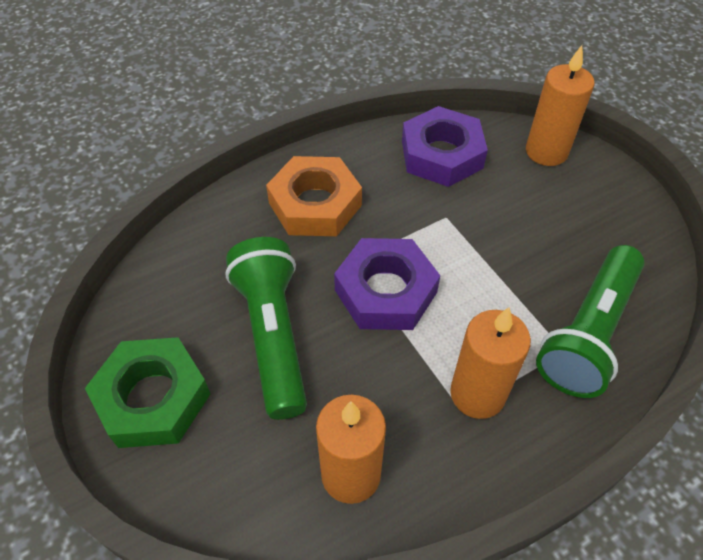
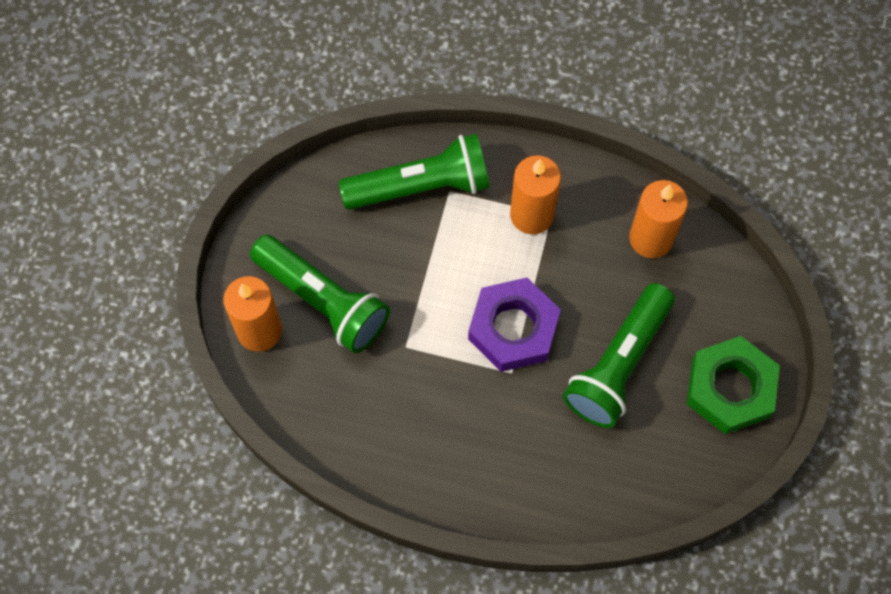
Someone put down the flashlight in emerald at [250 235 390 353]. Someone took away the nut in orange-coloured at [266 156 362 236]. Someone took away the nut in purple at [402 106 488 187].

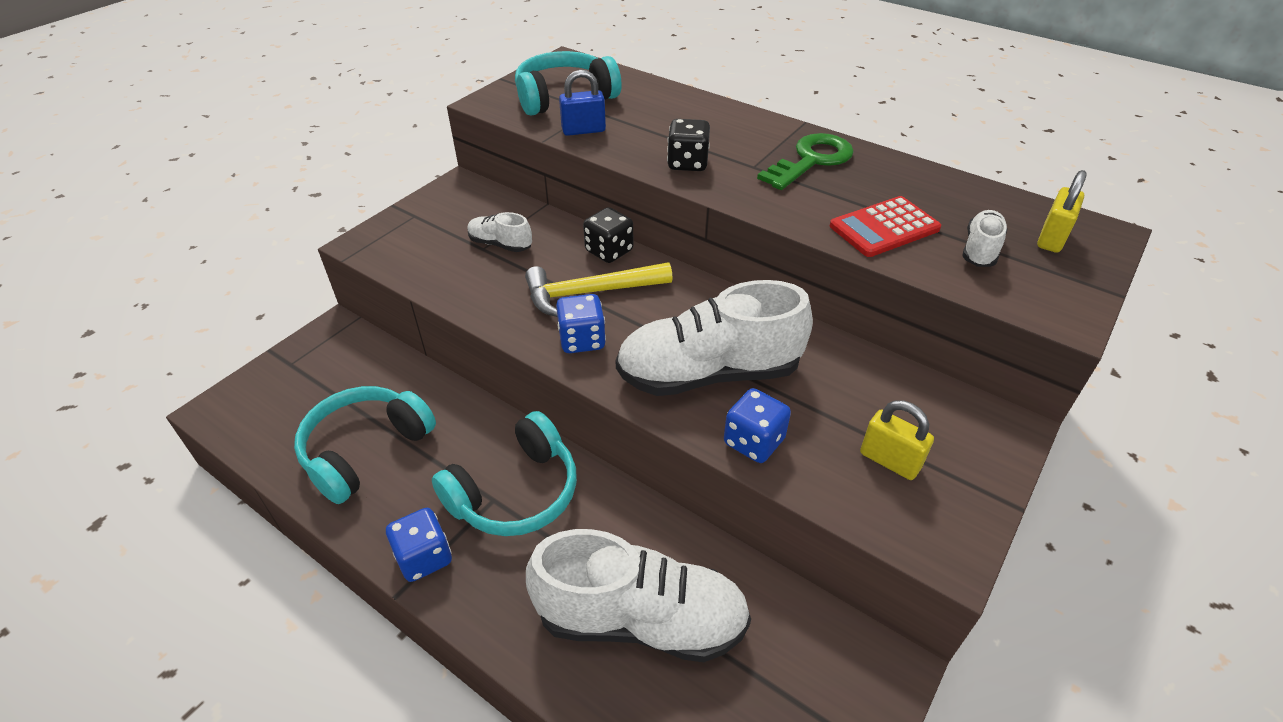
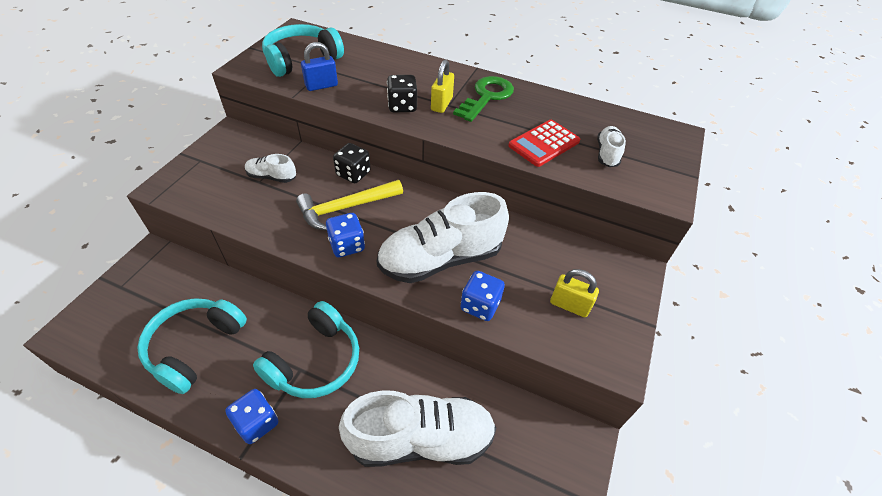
Someone carried the lock in golden from [1037 170 1087 253] to [431 60 454 113].

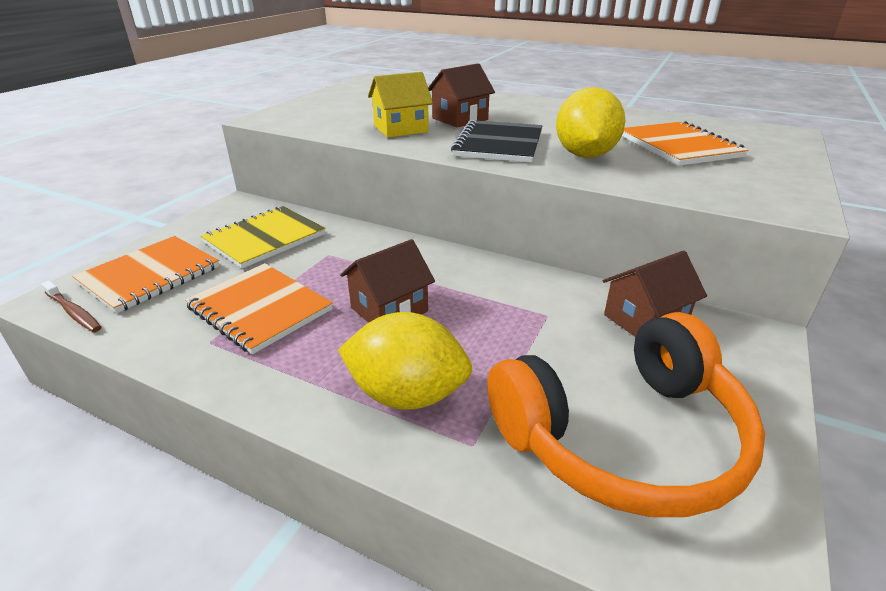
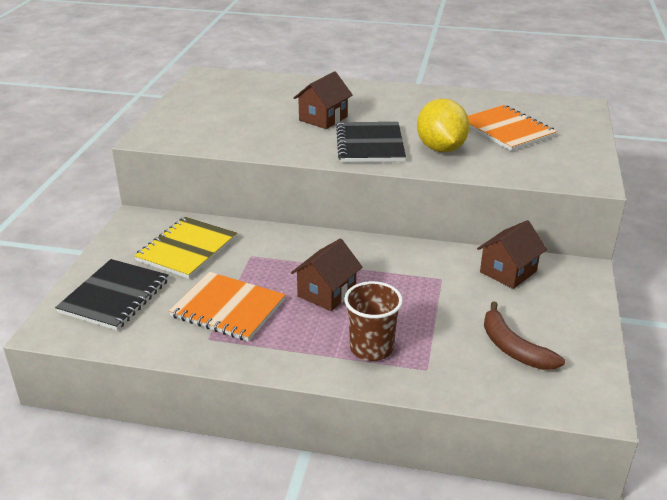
Someone repainted the notebook in orange-coloured at [72 236 220 313], which became the notebook in black at [55 259 169 330]. Someone swapped the lemon in golden at [338 312 473 410] for the tumbler in brown at [344 281 403 361]. Someone swapped the headset in orange-coloured at [487 312 765 517] for the banana fruit in brown at [484 302 565 370]. Someone took away the dental brush in brown at [41 281 101 332]. Someone took away the cottage in golden at [368 72 433 138].

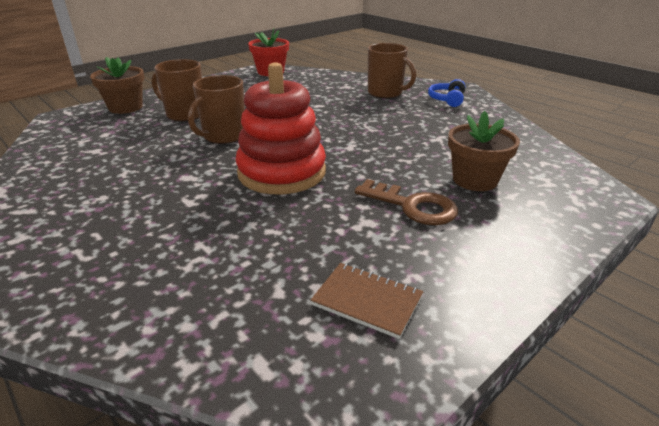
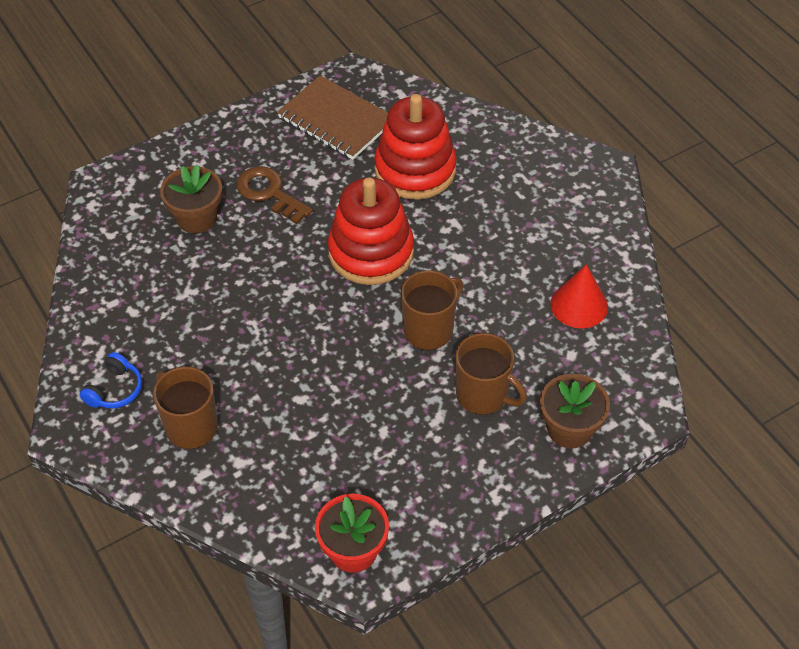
Someone scaled the notebook in brown at [310 263 423 339] by 1.72. Someone put down the ring stacker in crimson at [374 94 457 199]. Someone put down the cone in crimson at [551 264 608 328].

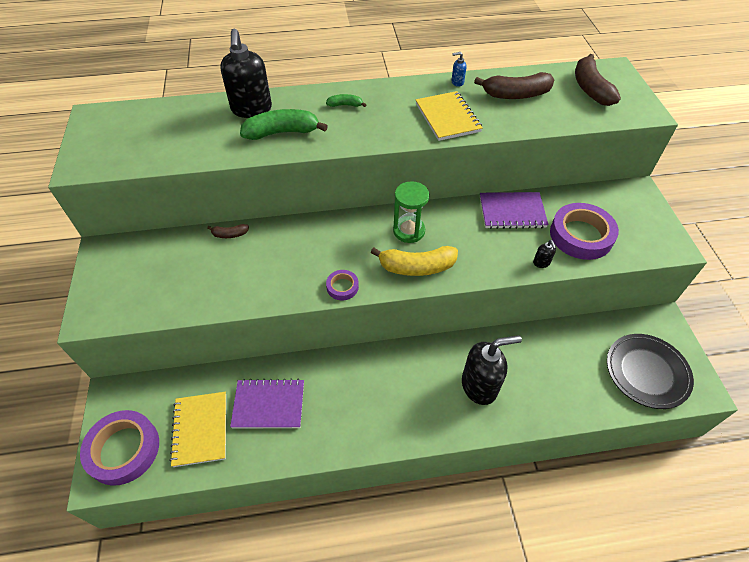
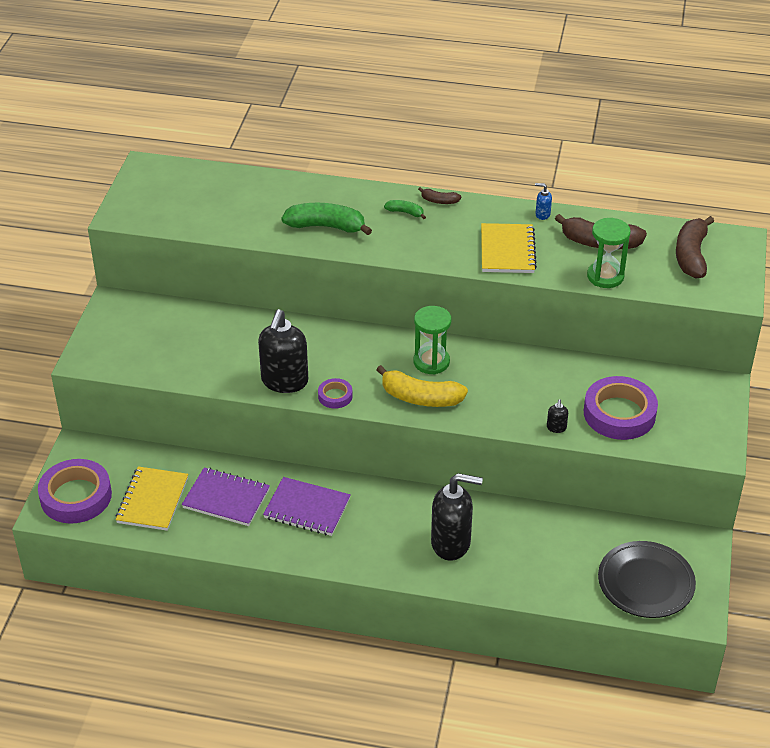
Someone carried the soap pump in black from [220 29 272 118] to [258 309 308 393]. Someone carried the notebook in purple from [480 192 548 229] to [263 477 351 536]. Someone carried the banana fruit in brown from [207 224 249 238] to [418 187 461 204]. Someone put down the sand timer in emerald at [587 218 631 288].

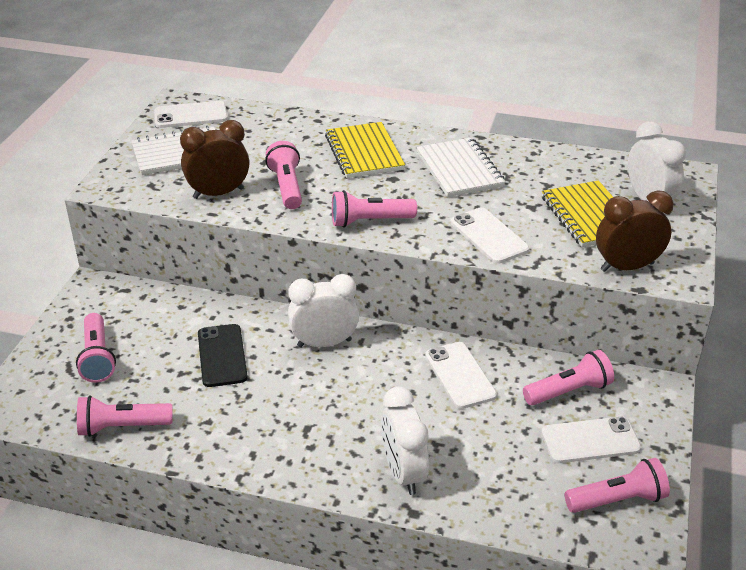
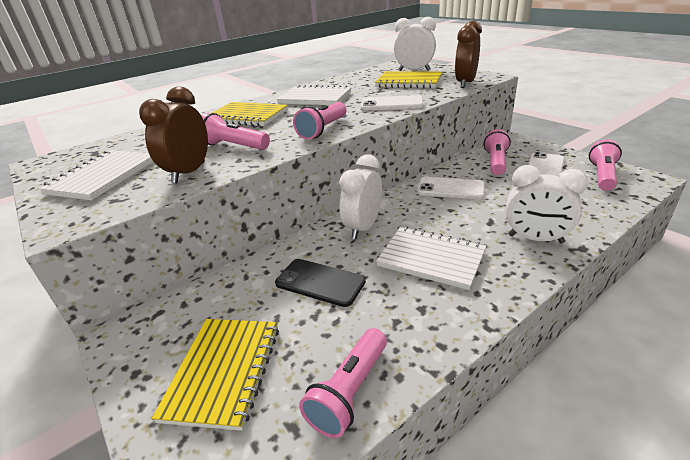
Someone swapped the flashlight in pink at [76 313 116 383] for the notebook in golden at [152 319 279 431]. Someone put down the notebook in white at [376 227 486 290]. Someone took away the mobile phone in white at [154 101 228 128].

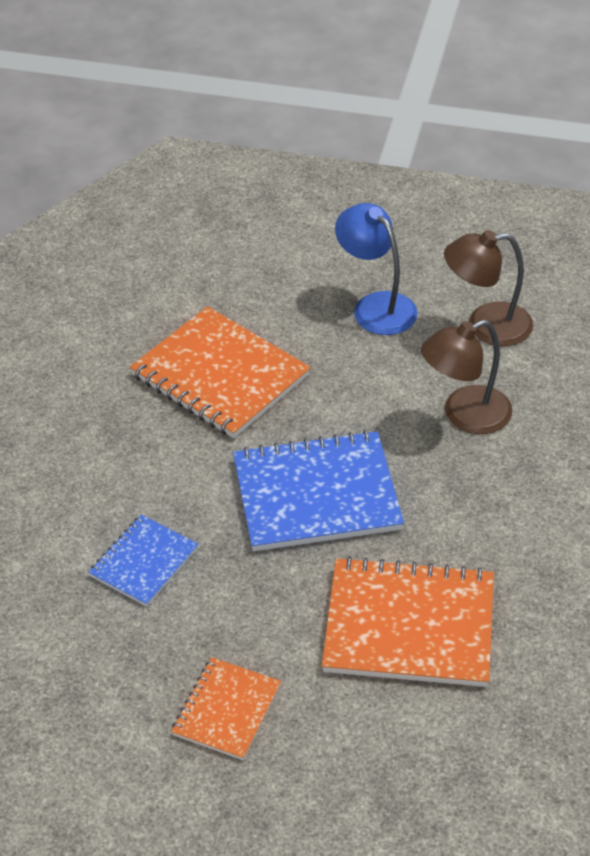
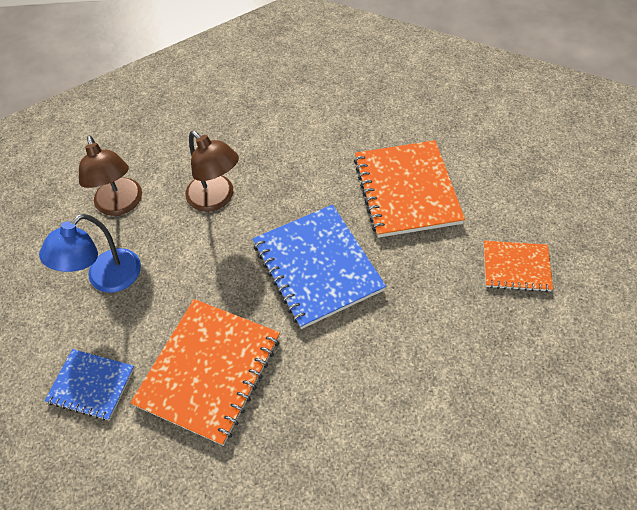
Someone carried the notebook in royal blue from [88 515 199 607] to [45 349 134 421].

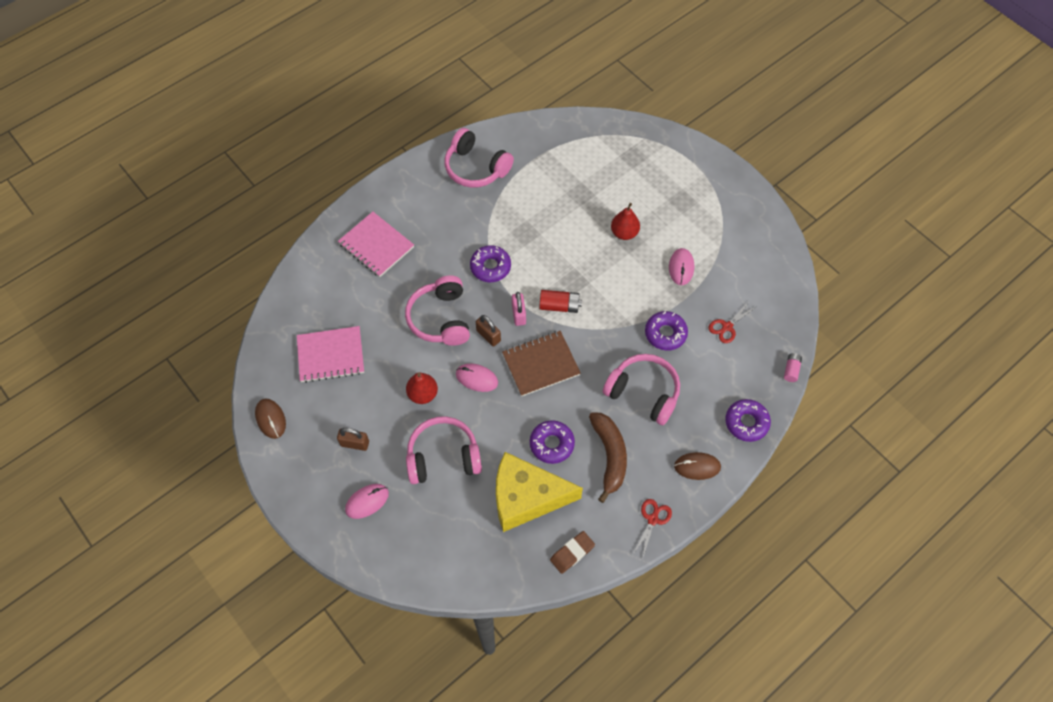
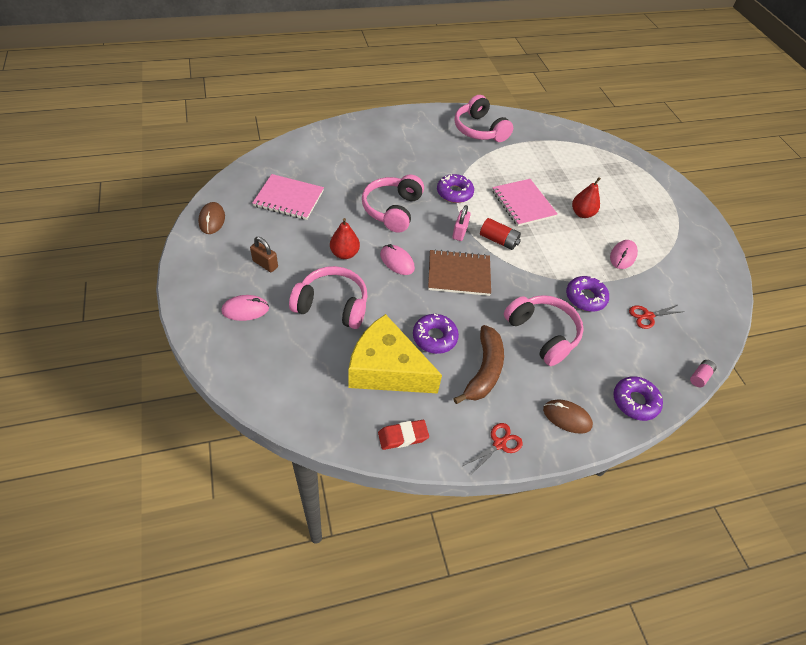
Someone repainted the eraser in brown at [550 531 595 574], which became the eraser in crimson at [378 420 429 450]. Someone carried the notebook in pink from [338 212 414 277] to [492 179 557 226]. Someone took away the lock in brown at [476 315 501 346].

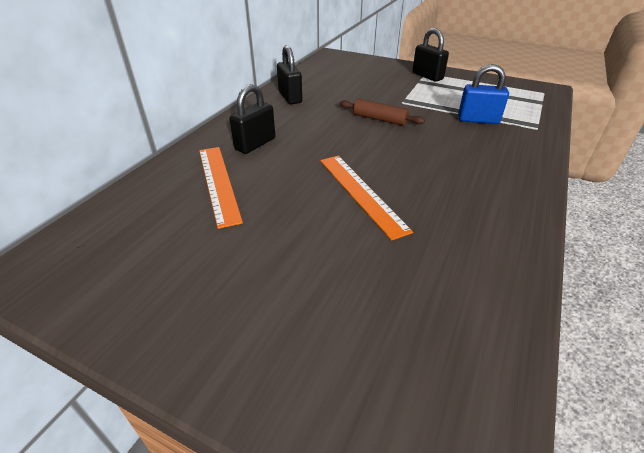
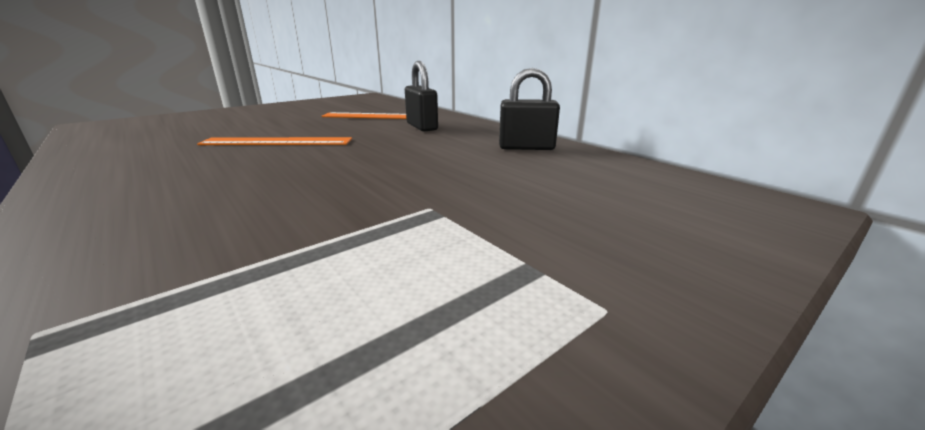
Someone took away the rolling pin in brown at [340 99 425 126]. Someone took away the lock in black at [412 28 449 82]. Someone took away the lock in royal blue at [458 64 509 124].

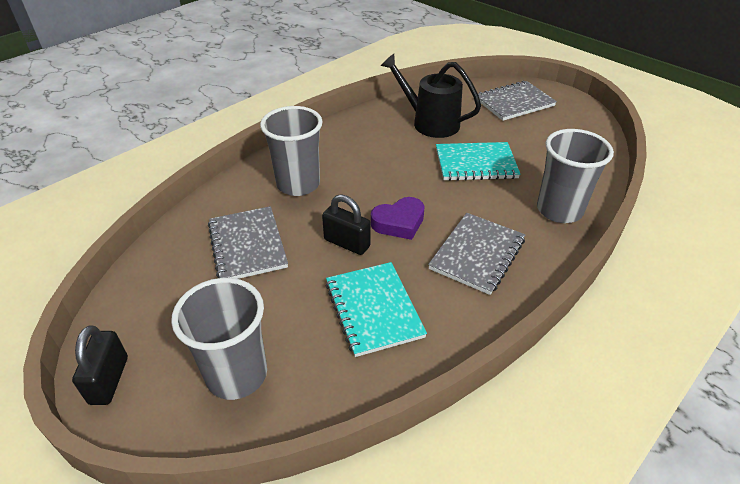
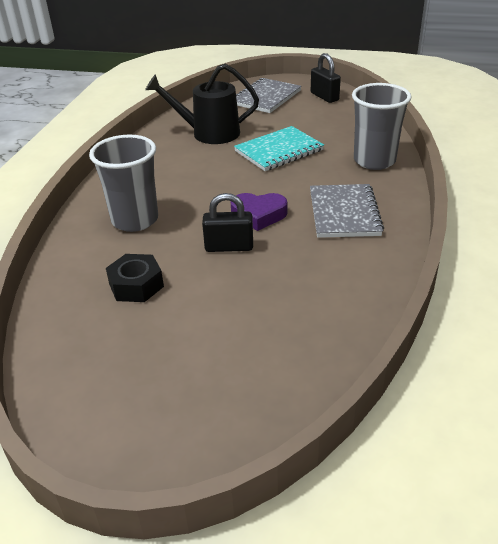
Someone swapped the notebook in gray at [208 206 288 279] for the nut in black at [106 254 164 302]. Someone rotated the love heart in purple at [371 197 425 240] by 60 degrees clockwise. Someone carried the lock in black from [72 325 128 405] to [311 53 341 103]. Someone took away the tumbler in gray at [171 278 267 400]. Someone took away the notebook in turquoise at [326 262 427 357].

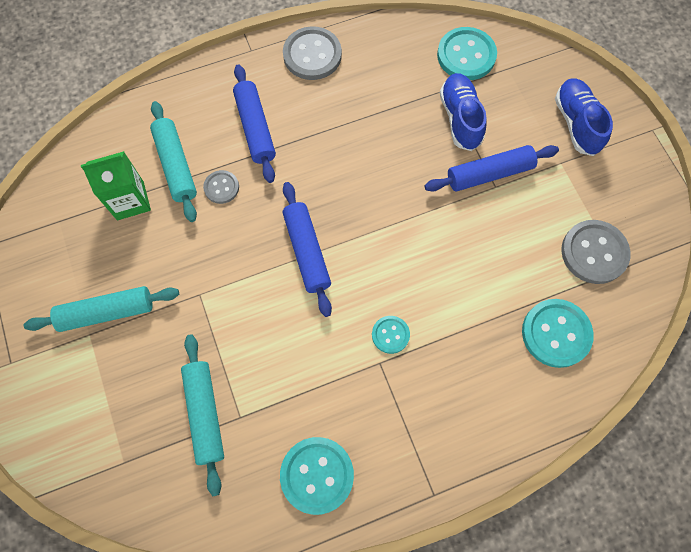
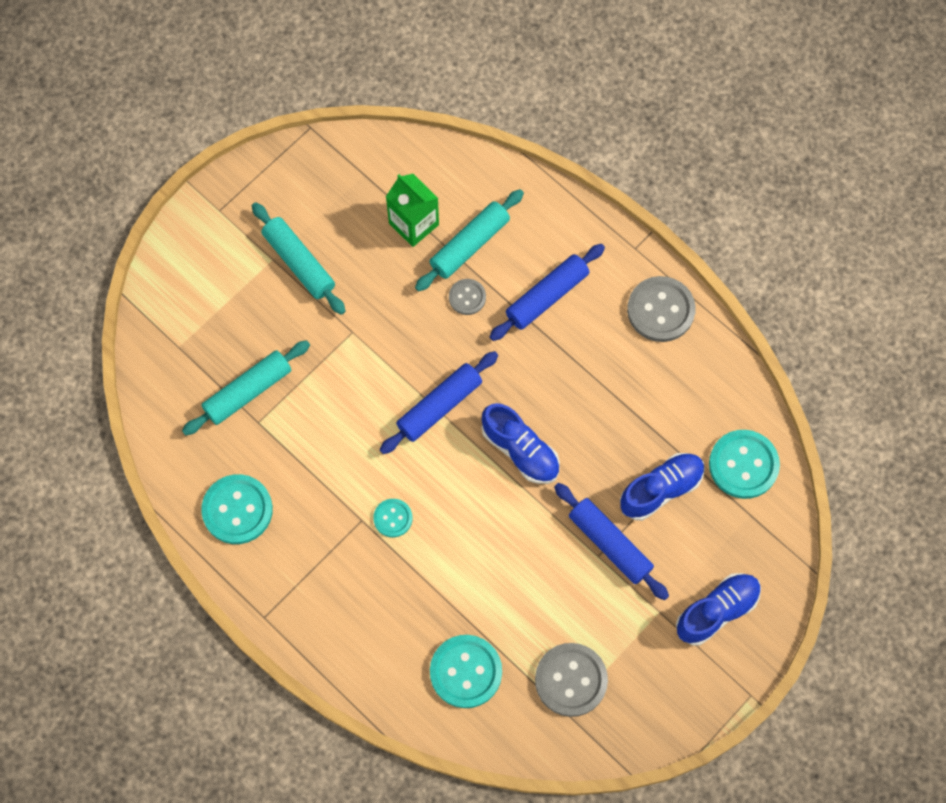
Someone put down the sneaker in royal blue at [482 403 560 484].

